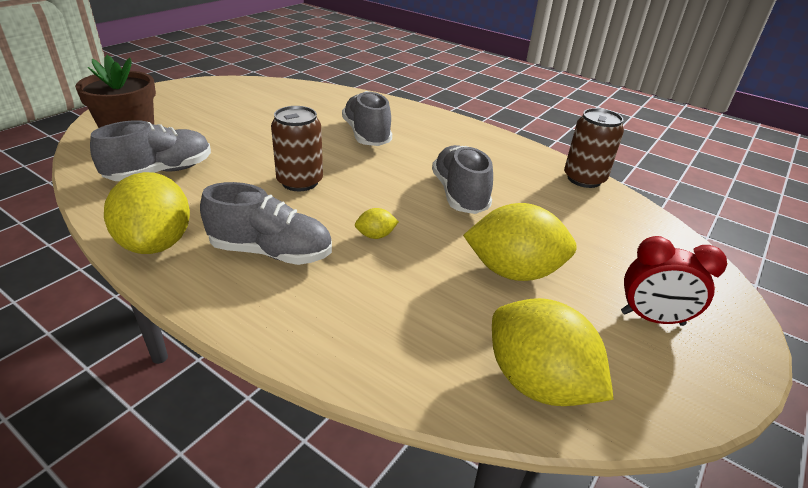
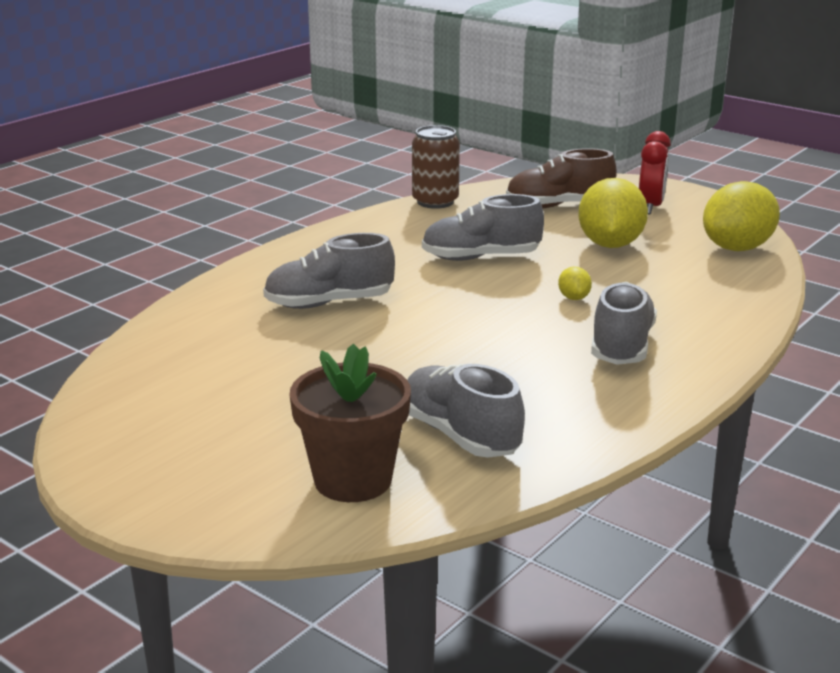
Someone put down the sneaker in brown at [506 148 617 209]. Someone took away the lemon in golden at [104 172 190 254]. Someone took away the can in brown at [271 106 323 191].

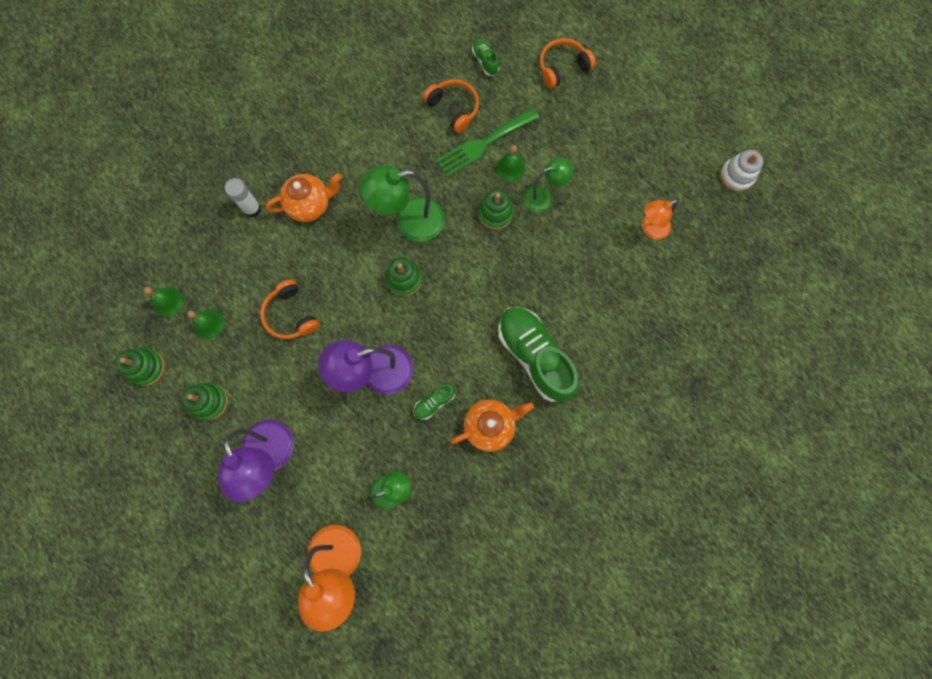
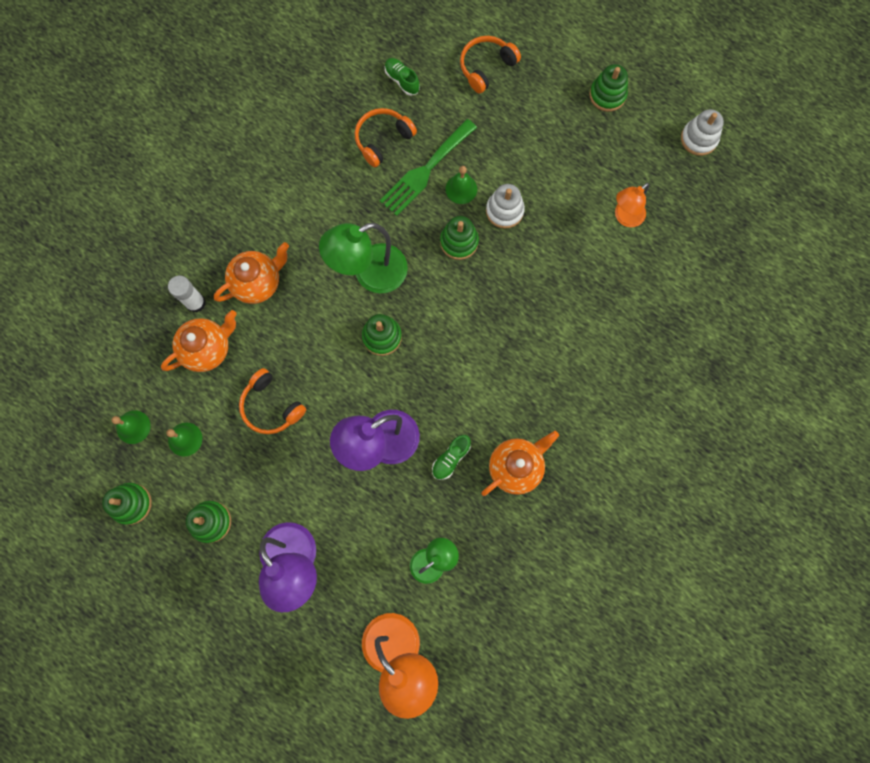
Someone put down the tea pot in orange-coloured at [161 310 237 372]. Someone rotated the headset in orange-coloured at [423 79 479 133] by 75 degrees counterclockwise. Someone swapped the lamp in emerald at [524 158 573 212] for the ring stacker in white at [486 184 525 229]. Someone put down the ring stacker in emerald at [589 64 628 112]. Someone took away the sneaker in emerald at [498 307 579 402].

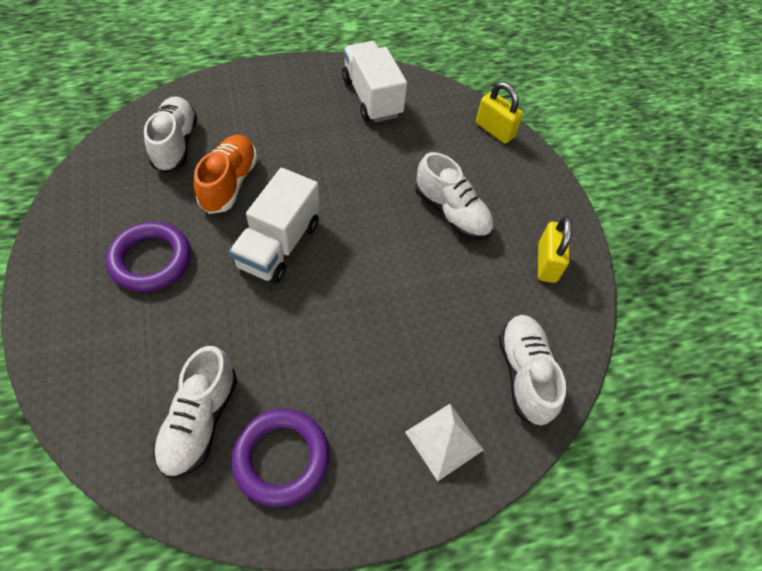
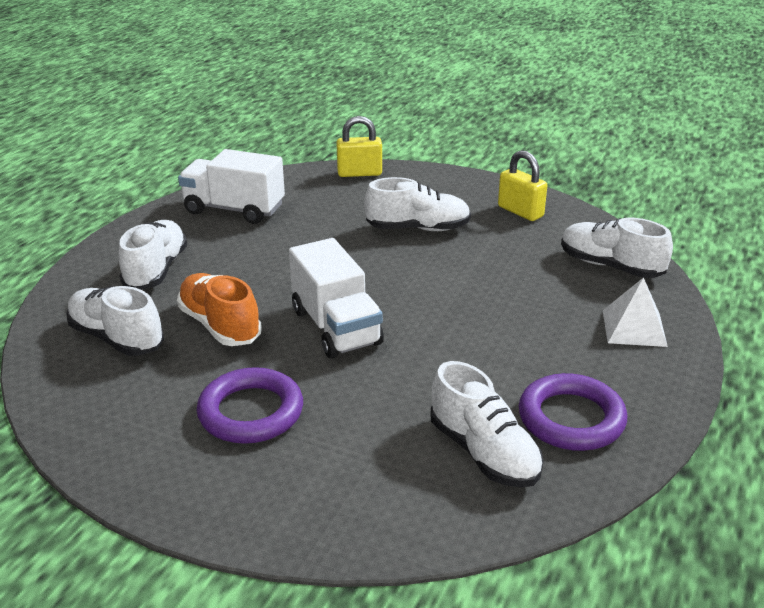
Someone put down the sneaker in white at [119 220 187 290].

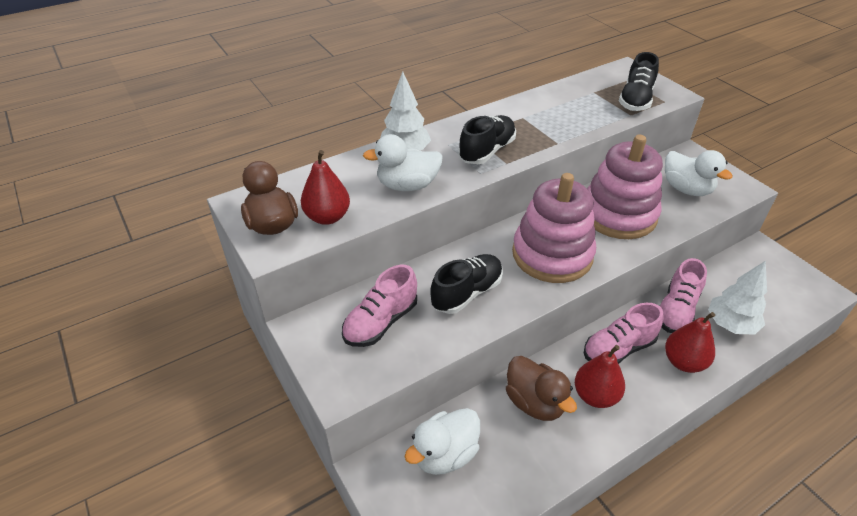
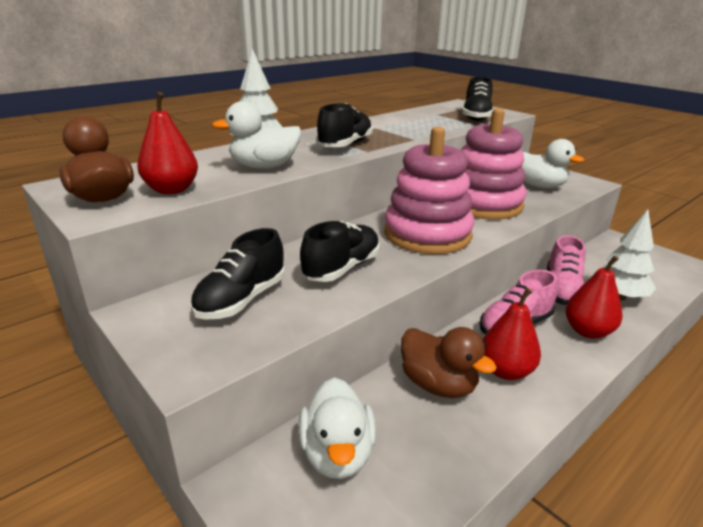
Someone repainted the sneaker in pink at [342 265 417 347], which became the sneaker in black at [190 228 285 320]. Someone rotated the duck in white at [405 408 480 475] by 45 degrees counterclockwise.

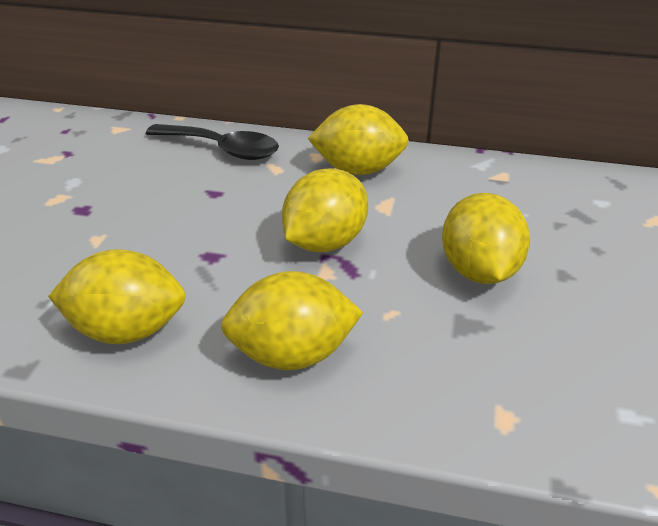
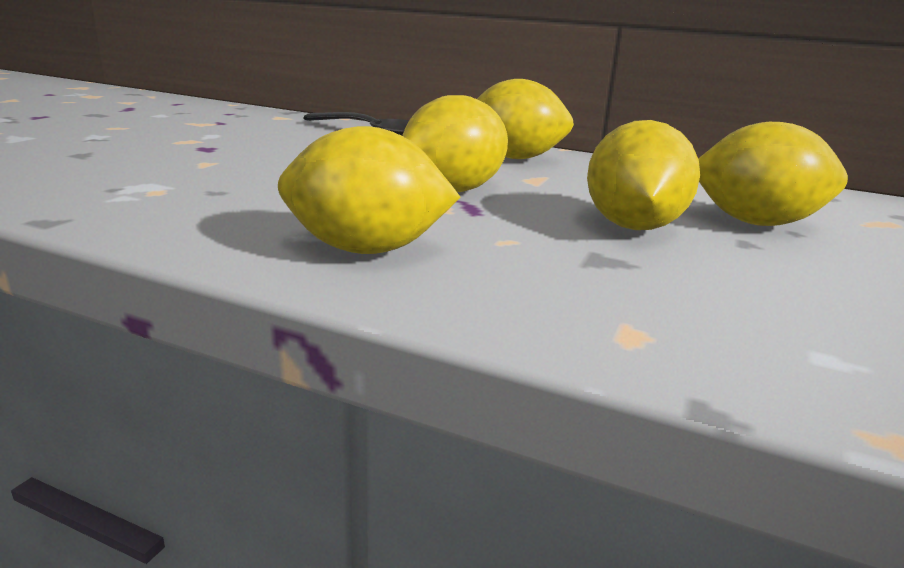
Someone carried the lemon in golden from [48 249 186 344] to [698 122 848 226].

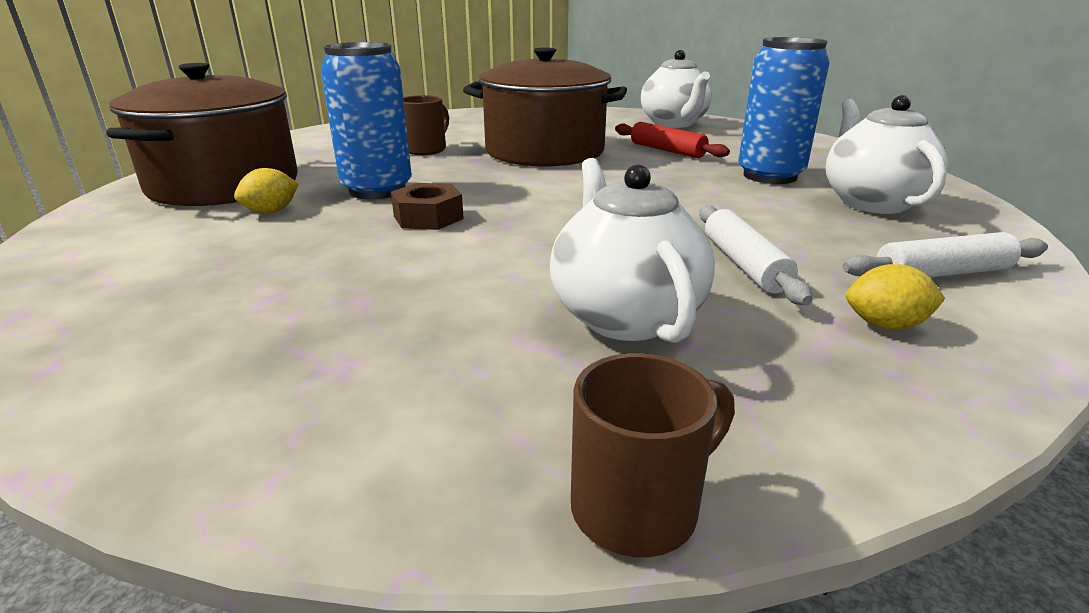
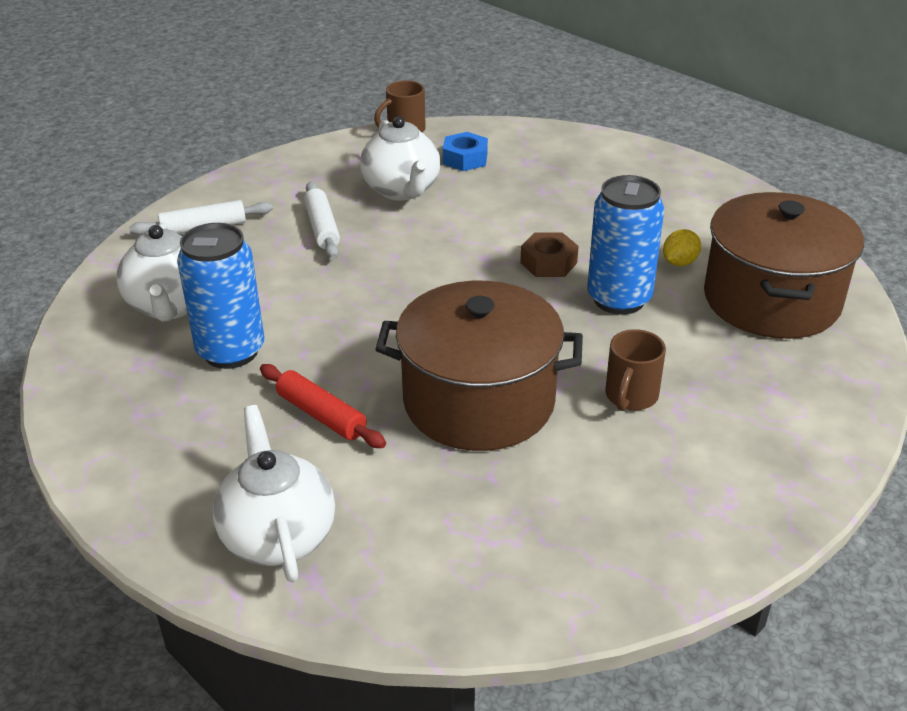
Someone put down the nut in royal blue at [443 132 488 171]. Someone took away the lemon in golden at [846 264 945 330].

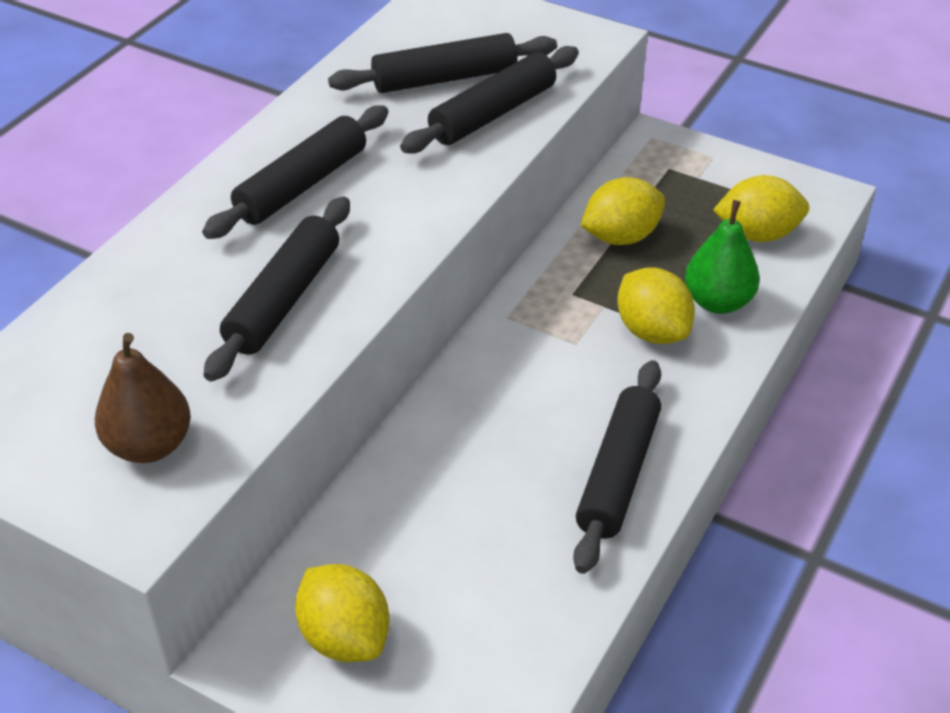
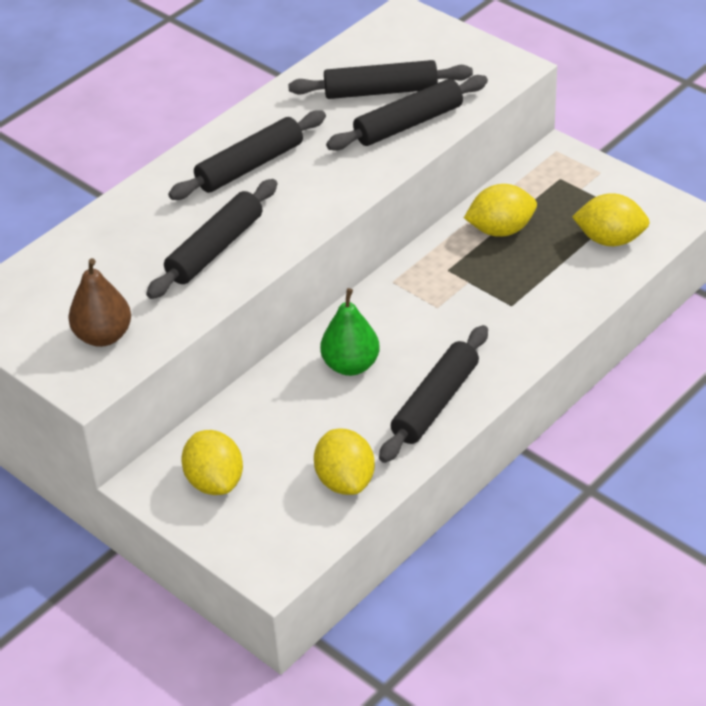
Someone carried the lemon in golden from [617 268 695 344] to [314 429 375 495]. Someone carried the pear fruit in emerald from [685 200 760 314] to [320 288 380 376].

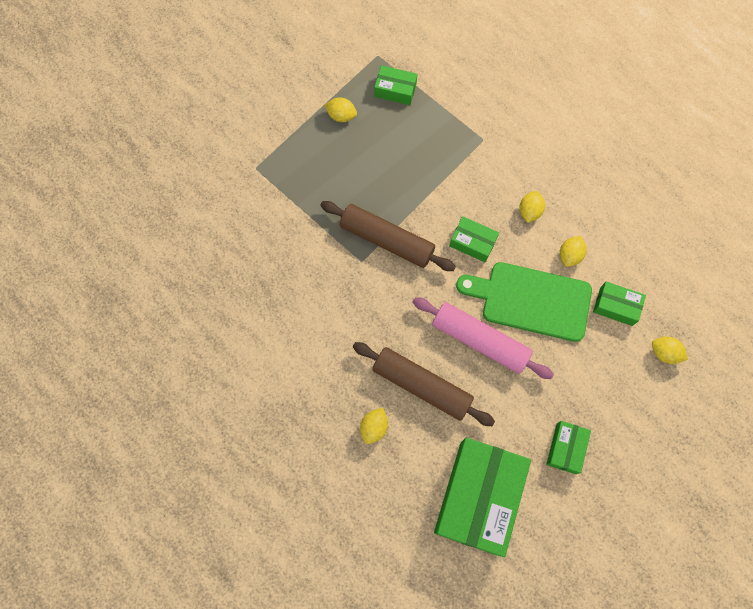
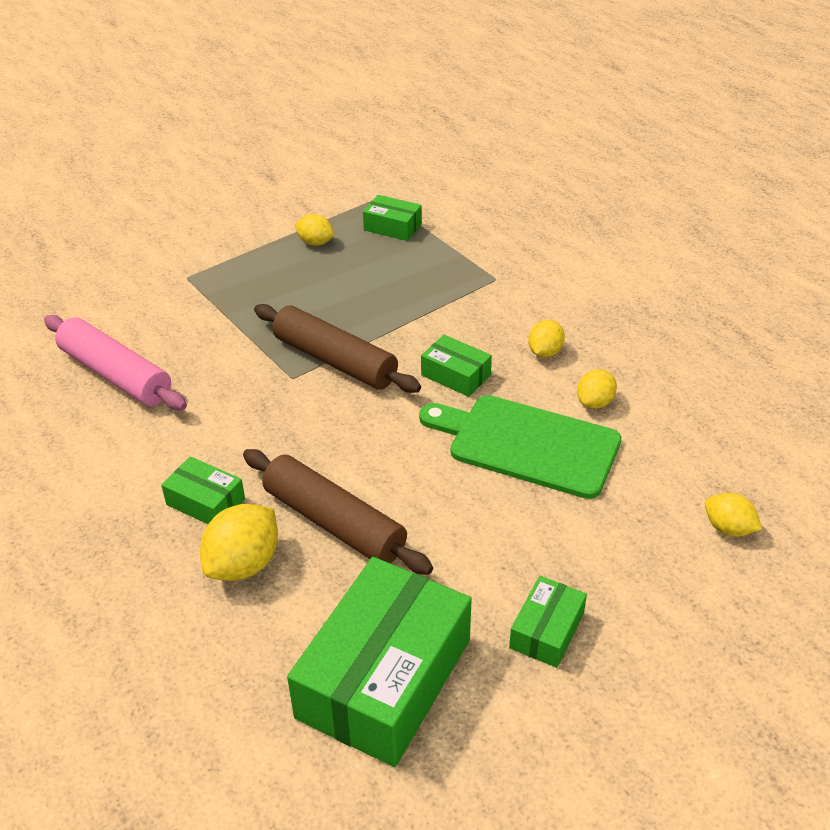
Someone carried the rolling pin in pink from [413 297 554 379] to [44 315 187 410]. Someone carried the parcel in emerald from [593 281 646 326] to [161 456 245 524]. Someone scaled the lemon in golden at [360 408 388 444] by 1.61.

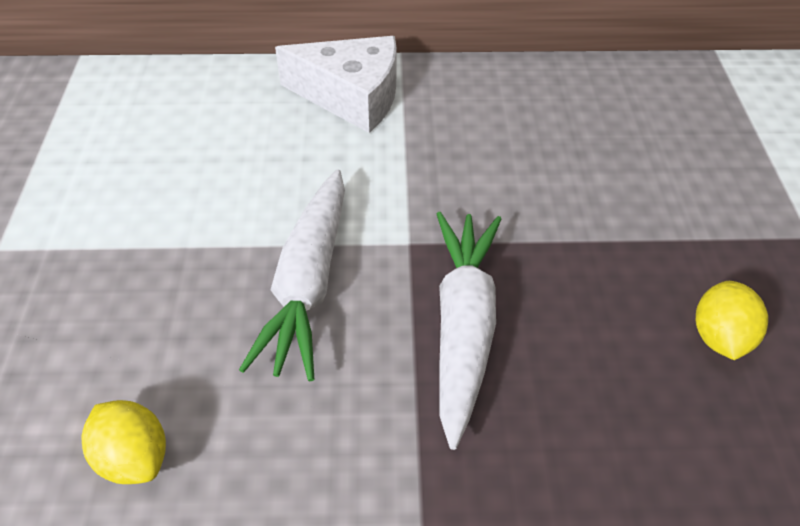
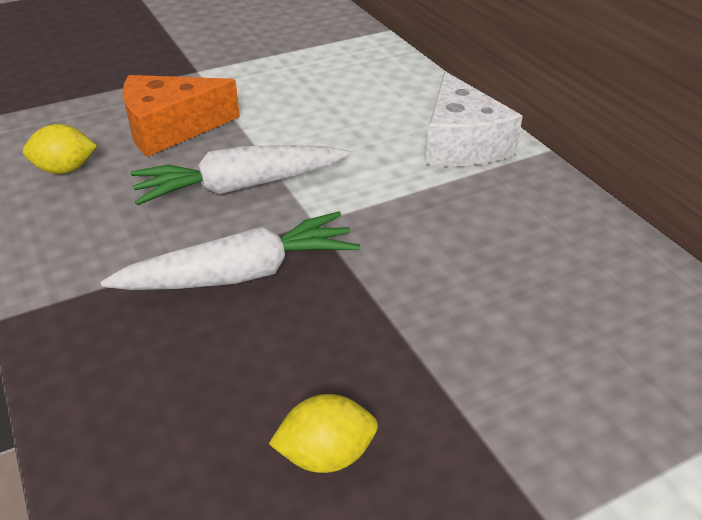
Someone rotated the lemon in golden at [82 400 166 484] by 60 degrees clockwise. Someone put down the piece of cheese in orange-coloured at [123 75 240 157].

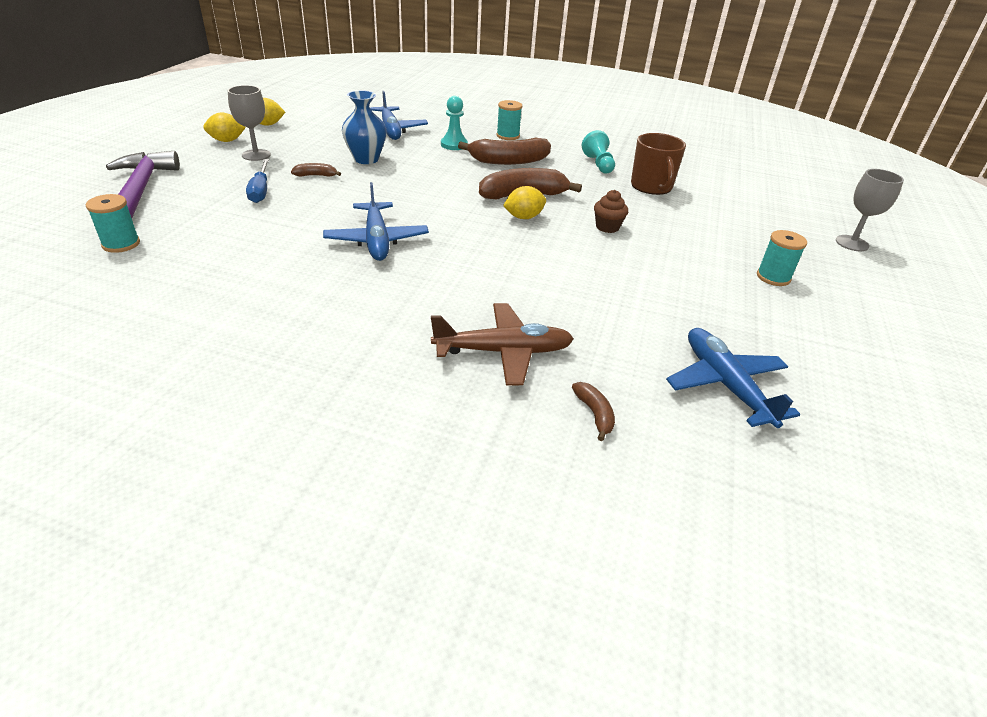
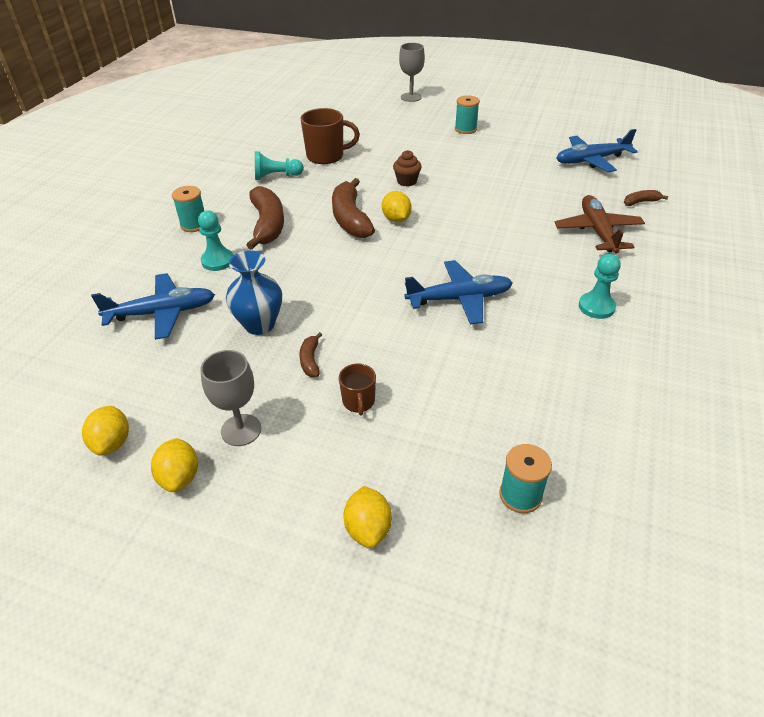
Someone swapped the flat screwdriver in royal blue at [246 159 269 203] for the tea mug in brown at [339 363 376 416]. Someone swapped the carpenter's hammer in purple at [106 151 180 218] for the lemon in golden at [344 486 392 548]. Someone put down the pawn in turquoise at [579 254 621 319].

